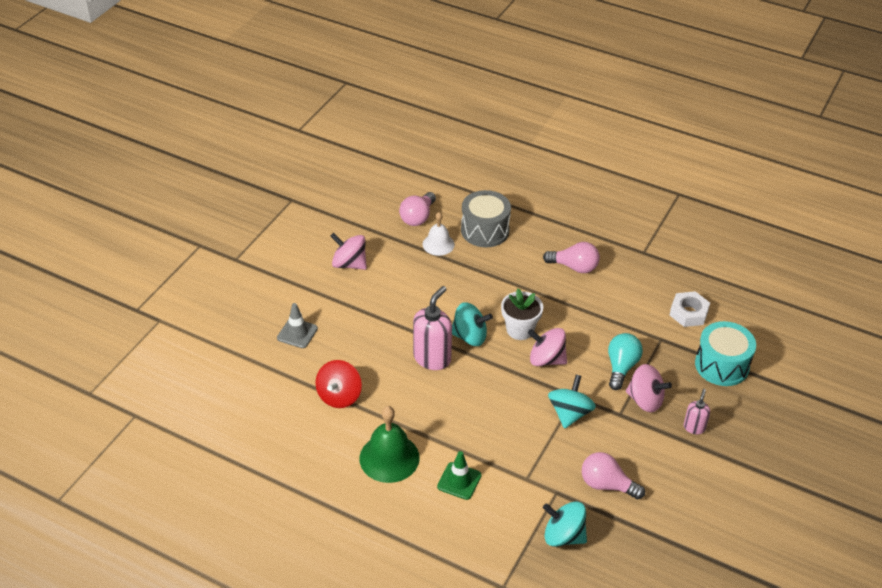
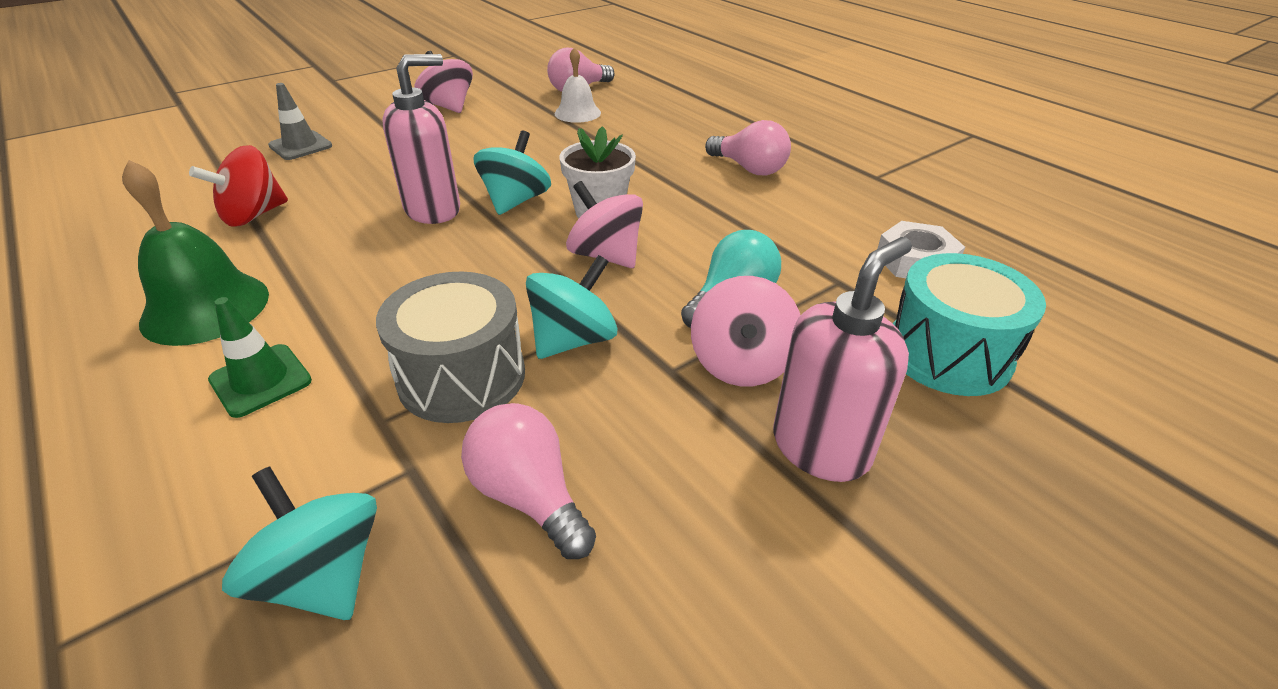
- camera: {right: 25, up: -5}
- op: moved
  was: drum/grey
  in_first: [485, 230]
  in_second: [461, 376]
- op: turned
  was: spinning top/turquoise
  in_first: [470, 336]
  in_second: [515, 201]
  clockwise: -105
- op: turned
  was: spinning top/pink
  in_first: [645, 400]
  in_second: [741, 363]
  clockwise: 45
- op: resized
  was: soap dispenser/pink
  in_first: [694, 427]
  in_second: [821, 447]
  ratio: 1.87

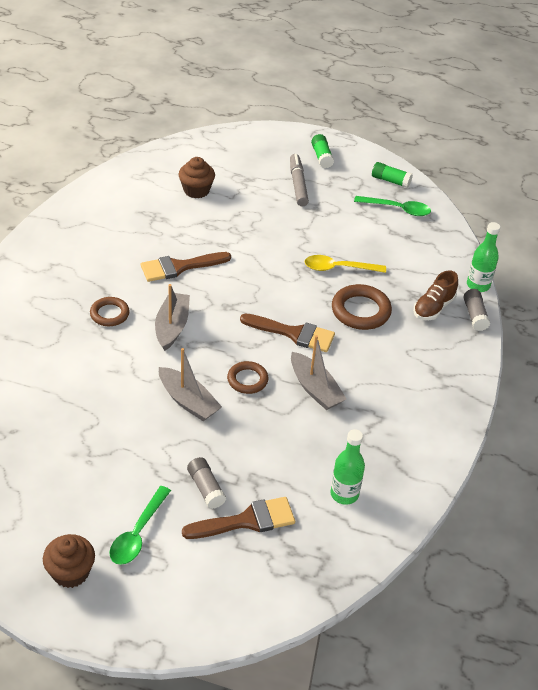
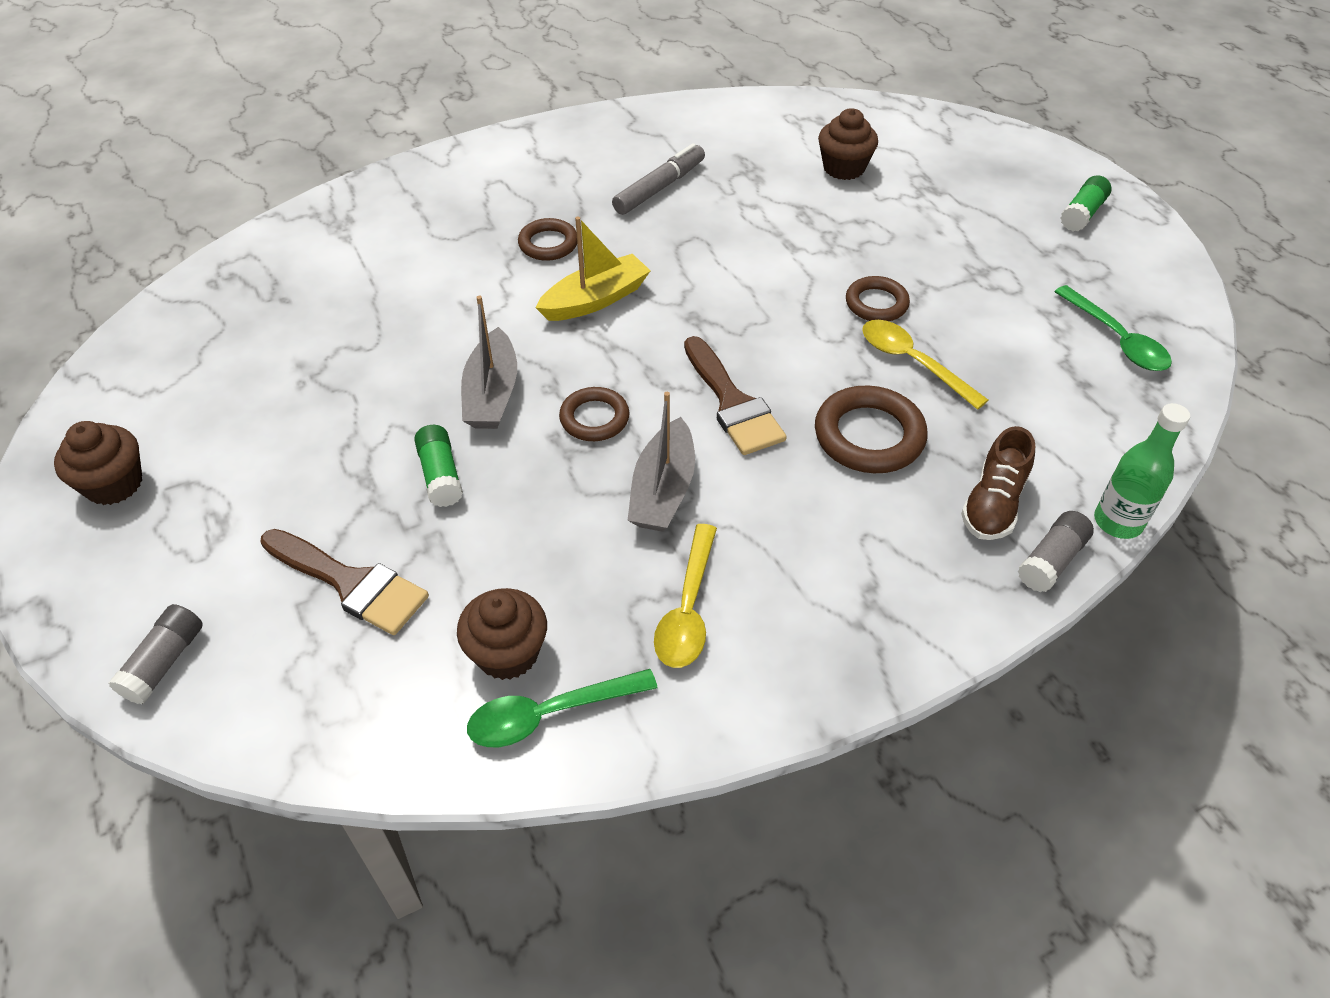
- camera: {right: 50, up: 5}
- op: removed
  was: brush/brown
  in_first: [179, 267]
- op: added
  now: spoon/yellow
  in_second: [688, 609]
- op: added
  now: ring/brown
  in_second: [876, 303]
- op: moved
  was: spoon/green
  in_first: [138, 533]
  in_second: [549, 714]
- op: moved
  was: glue stick/grey
  in_first: [206, 488]
  in_second: [164, 662]
- op: moved
  was: marker/grey
  in_first: [298, 184]
  in_second: [660, 188]
- op: moved
  was: glue stick/green
  in_first: [390, 181]
  in_second: [440, 475]
- op: replaced
  was: bottle/green
  now: cupcake/brown
  in_first: [344, 494]
  in_second: [507, 653]
- op: recoloured
  was: boat/grey
  now: boat/yellow
  in_first: [172, 327]
  in_second: [595, 299]
- op: turned
  was: shoe/brown
  in_first: [433, 307]
  in_second: [993, 504]
  clockwise: -60

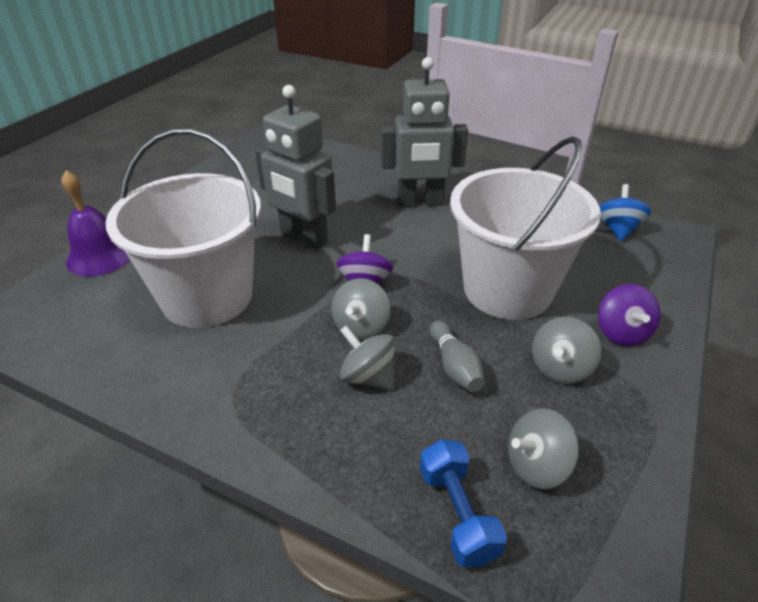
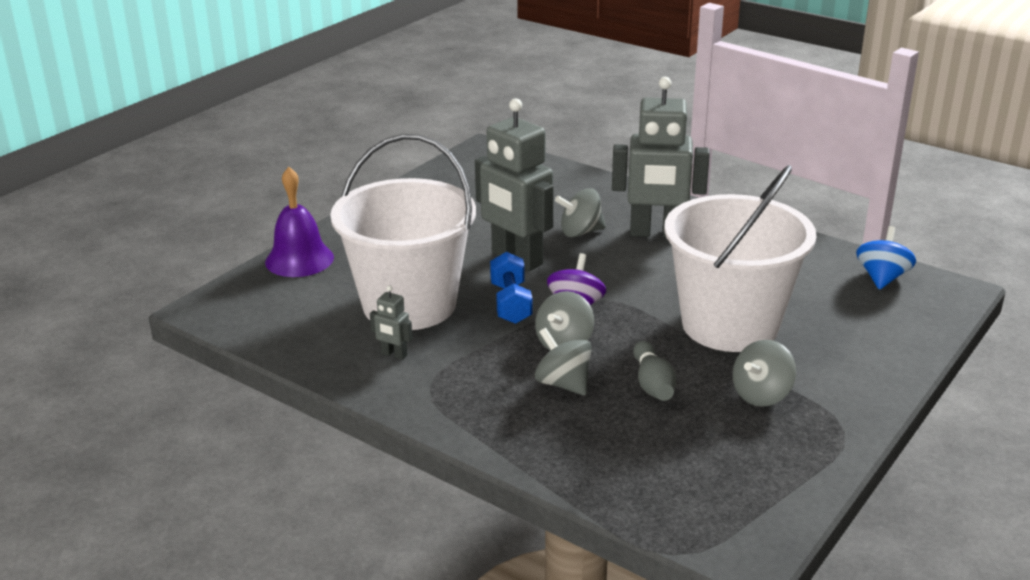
- camera: {right: 10, up: -10}
- op: removed
  was: spinning top/purple
  in_first: [621, 333]
- op: added
  now: robot/grey
  in_second: [394, 354]
- op: moved
  was: dumbbell/blue
  in_first: [458, 513]
  in_second: [511, 303]
- op: moved
  was: spinning top/grey
  in_first: [536, 465]
  in_second: [580, 232]

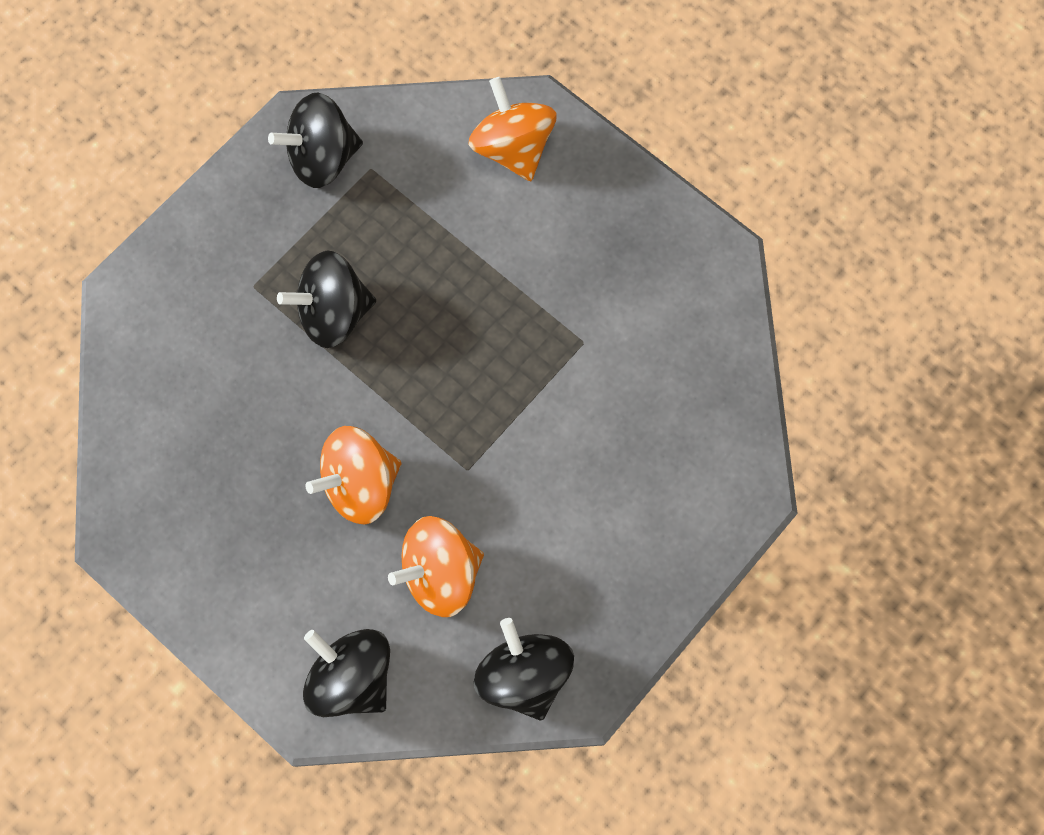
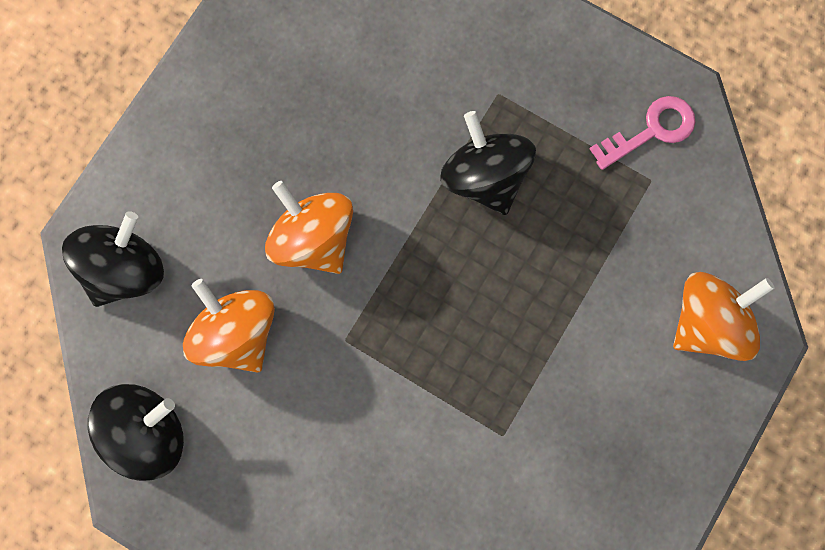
- camera: {right: 80, up: 5}
- op: replaced
  was: spinning top/black
  now: key/pink
  in_first: [322, 158]
  in_second: [651, 130]

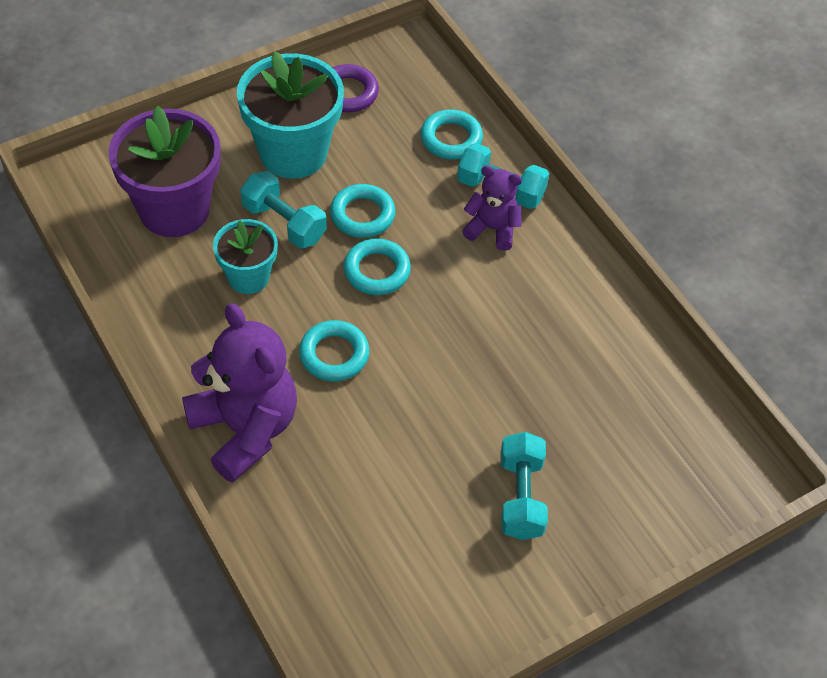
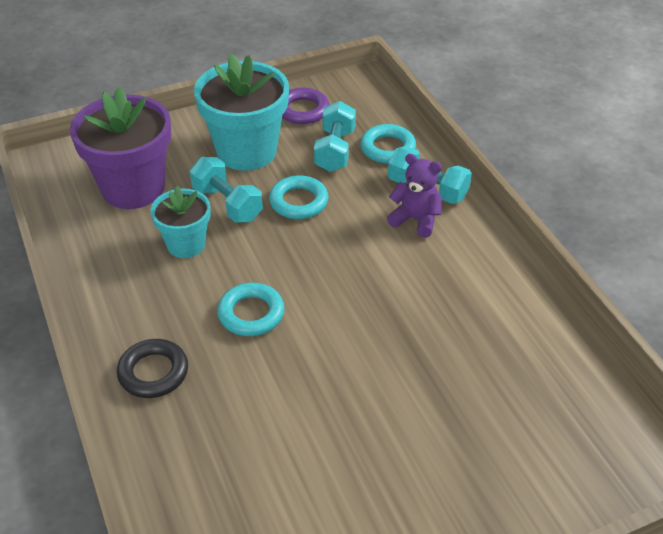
- camera: {right: 10, up: -10}
- op: removed
  was: ring/turquoise
  in_first: [377, 271]
- op: moved
  was: dumbbell/turquoise
  in_first: [520, 497]
  in_second: [335, 150]
- op: replaced
  was: teddy bear/purple
  now: ring/black
  in_first: [245, 429]
  in_second: [153, 372]

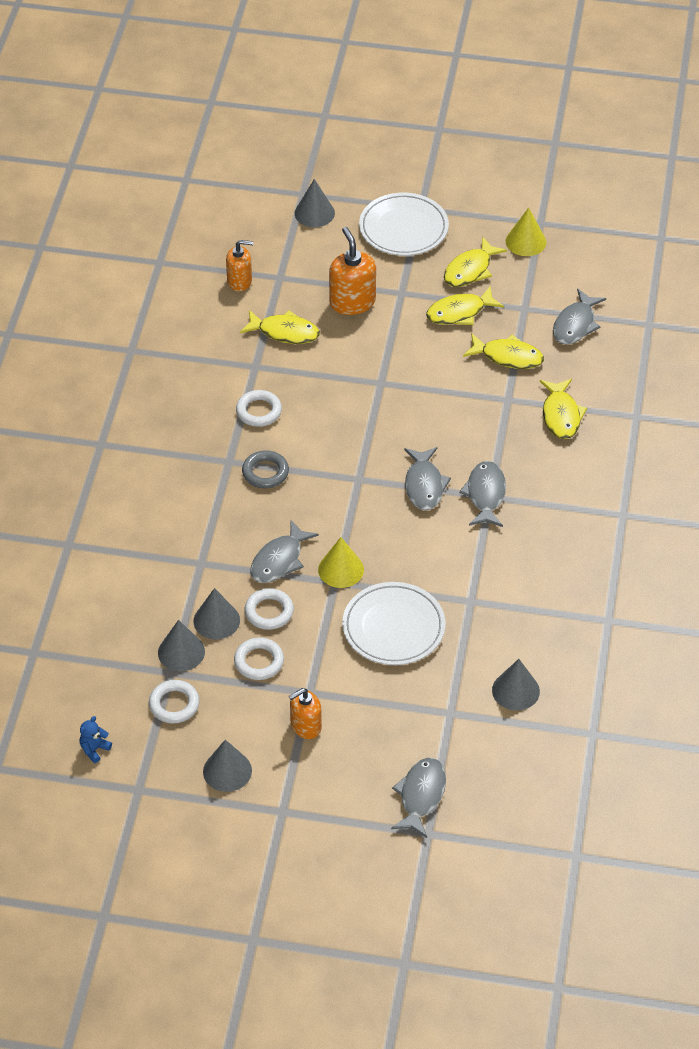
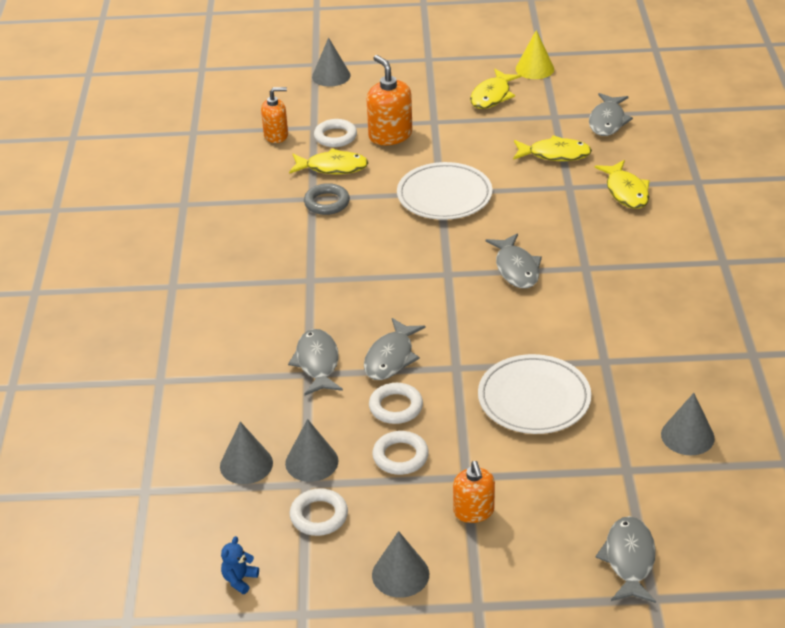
- camera: {right: -10, up: -10}
- op: removed
  was: cone/yellow
  in_first: [341, 569]
- op: removed
  was: fish/yellow
  in_first: [459, 312]
- op: moved
  was: cone/grey
  in_first: [216, 620]
  in_second: [246, 464]
- op: moved
  was: ring/white
  in_first: [259, 411]
  in_second: [335, 136]
- op: moved
  was: ring/grey
  in_first: [265, 472]
  in_second: [327, 203]
- op: moved
  was: plate/white
  in_first: [403, 228]
  in_second: [444, 196]
- op: moved
  was: fish/grey
  in_first: [485, 494]
  in_second: [317, 363]
- op: turned
  was: soap dispenser/orange
  in_first: [305, 726]
  in_second: [473, 511]
  clockwise: -60

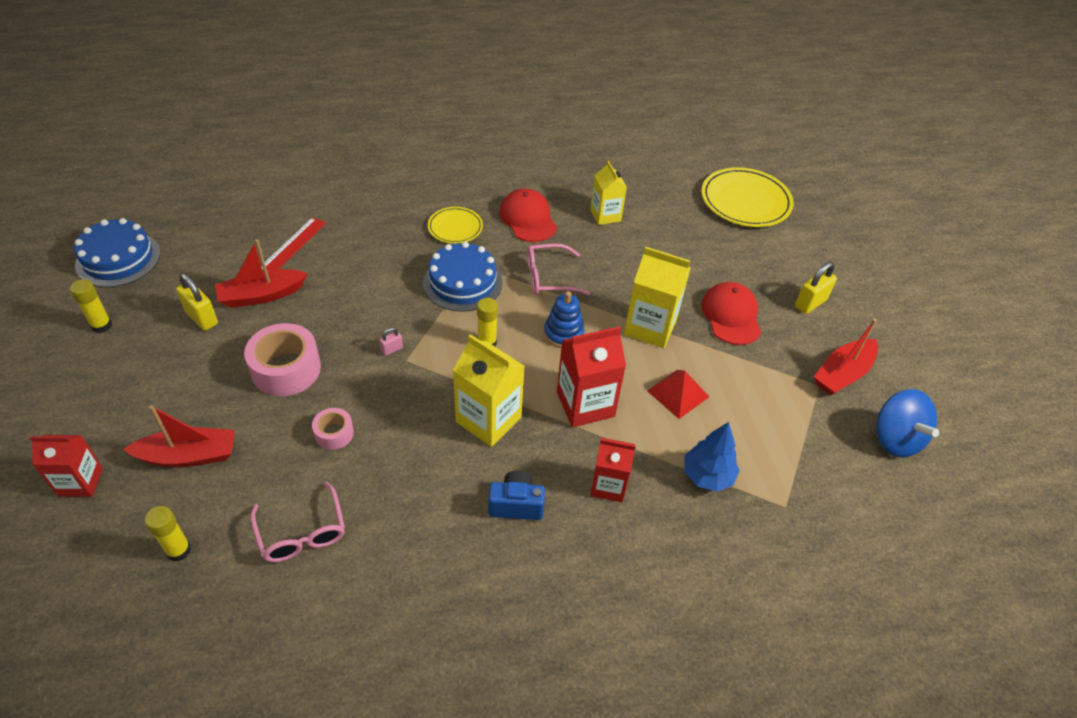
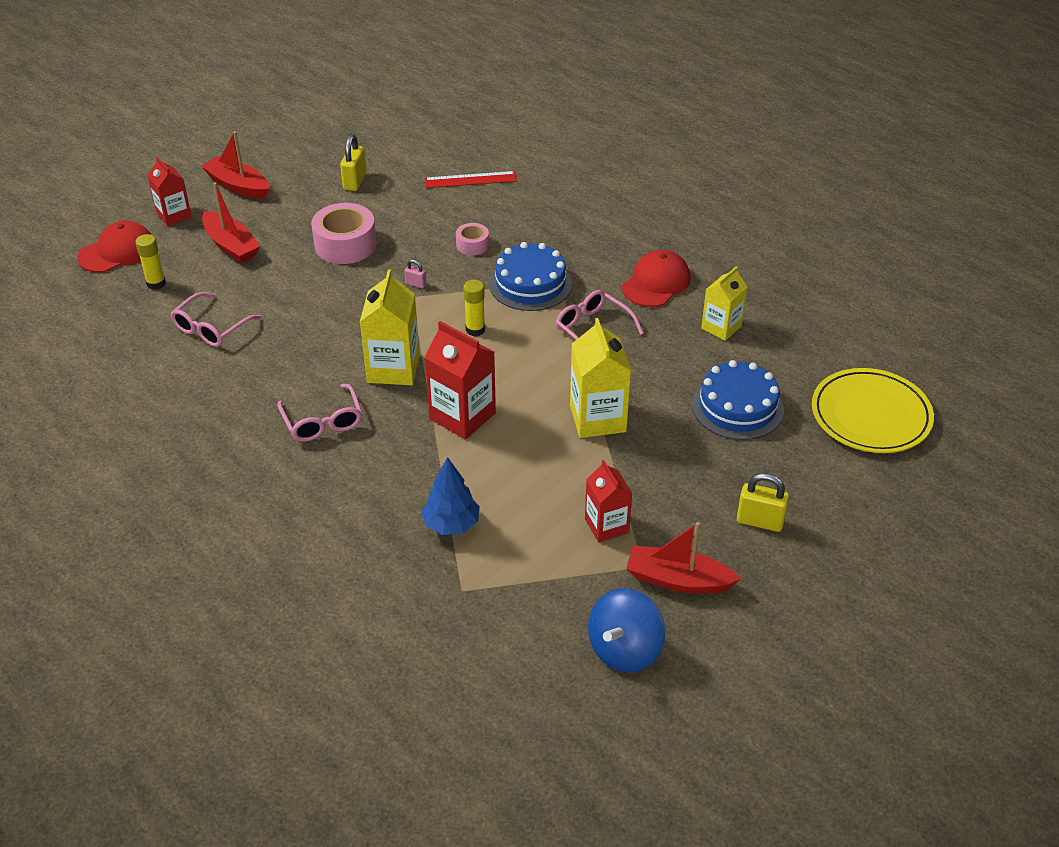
- camera: {right: 60, up: -5}
- op: removed
  was: glue stick/yellow
  in_first: [101, 325]
- op: removed
  was: plate/yellow
  in_first: [455, 227]
- op: removed
  was: stacking toy/blue
  in_first: [563, 333]
- op: removed
  was: pyramid/red
  in_first: [678, 393]
- op: moved
  was: cake/blue
  in_first: [118, 259]
  in_second: [737, 407]
- op: moved
  was: boat/red
  in_first: [262, 295]
  in_second: [238, 186]
- op: moved
  was: tape/pink
  in_first: [334, 433]
  in_second: [472, 245]
- op: moved
  was: carton/red
  in_first: [608, 485]
  in_second: [606, 526]
- op: moved
  was: cap/red
  in_first: [731, 316]
  in_second: [117, 251]
- op: replaced
  was: camera/blue
  now: glasses/pink
  in_first: [516, 505]
  in_second: [322, 422]

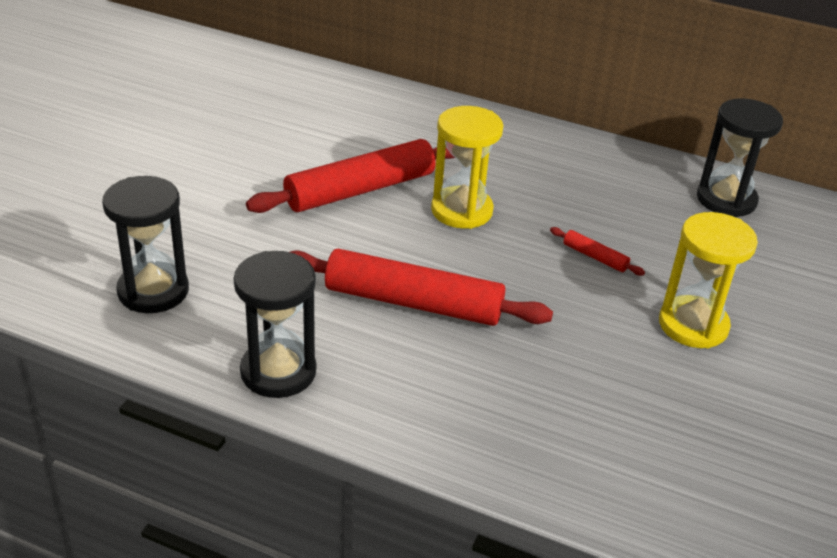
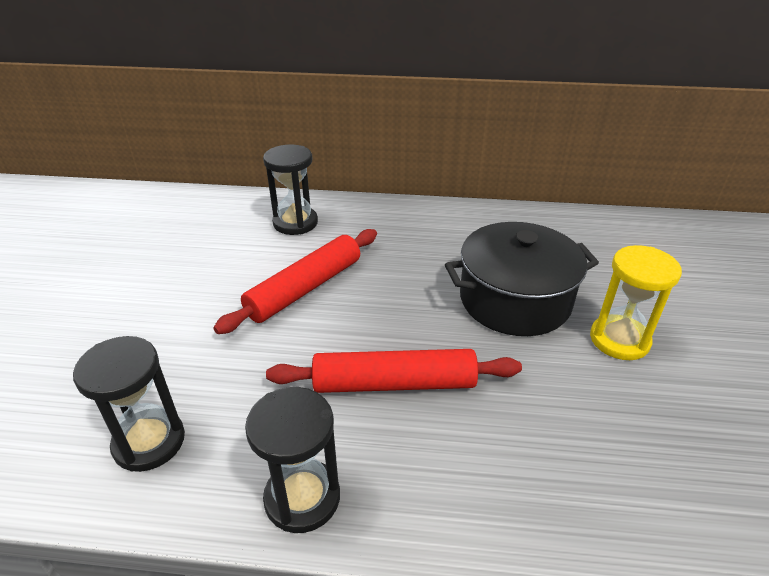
- camera: {right: -15, up: 0}
- op: removed
  was: hourglass/yellow
  in_first: [461, 210]
- op: moved
  was: hourglass/black
  in_first: [726, 200]
  in_second: [295, 223]
- op: replaced
  was: rolling pin/red
  now: pot/black
  in_first: [595, 257]
  in_second: [515, 300]

